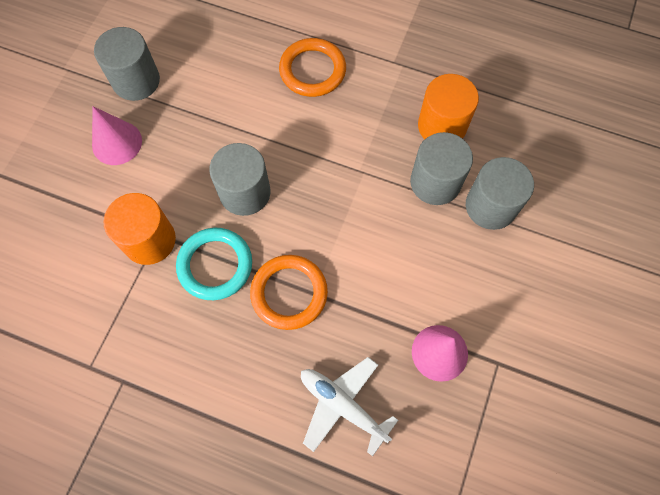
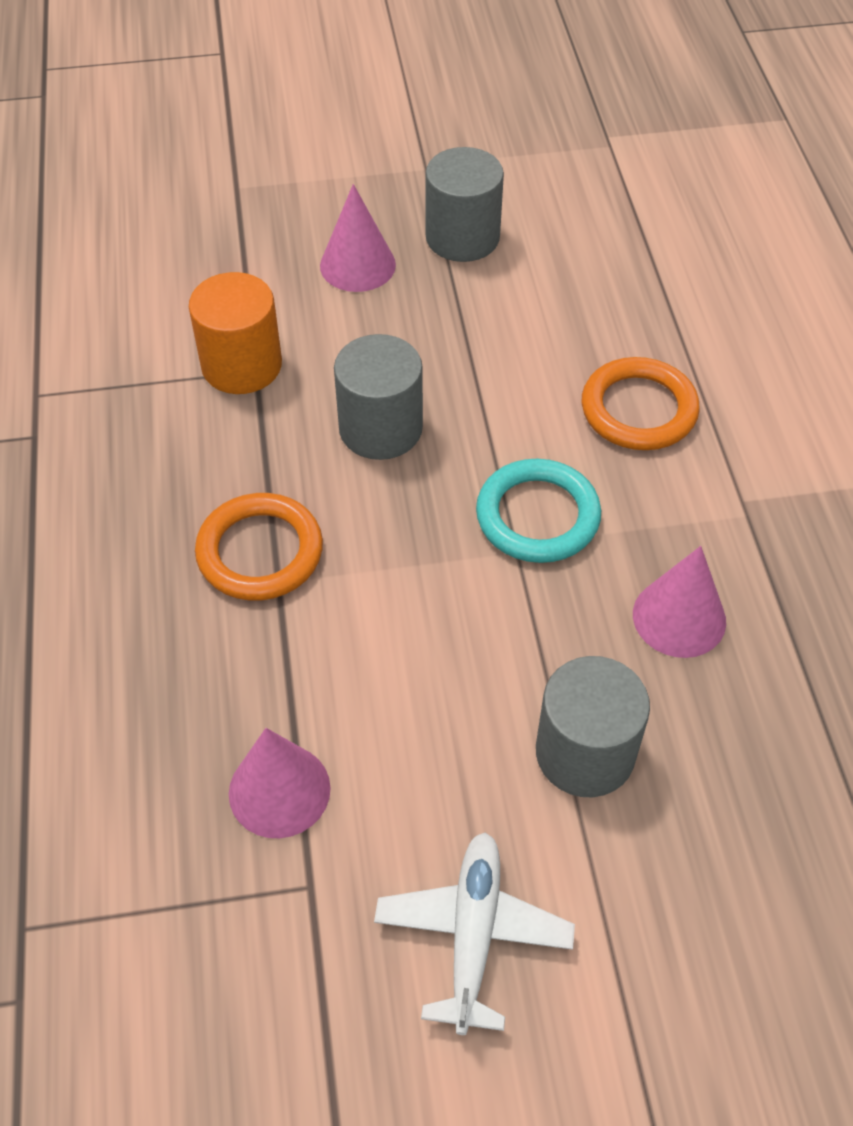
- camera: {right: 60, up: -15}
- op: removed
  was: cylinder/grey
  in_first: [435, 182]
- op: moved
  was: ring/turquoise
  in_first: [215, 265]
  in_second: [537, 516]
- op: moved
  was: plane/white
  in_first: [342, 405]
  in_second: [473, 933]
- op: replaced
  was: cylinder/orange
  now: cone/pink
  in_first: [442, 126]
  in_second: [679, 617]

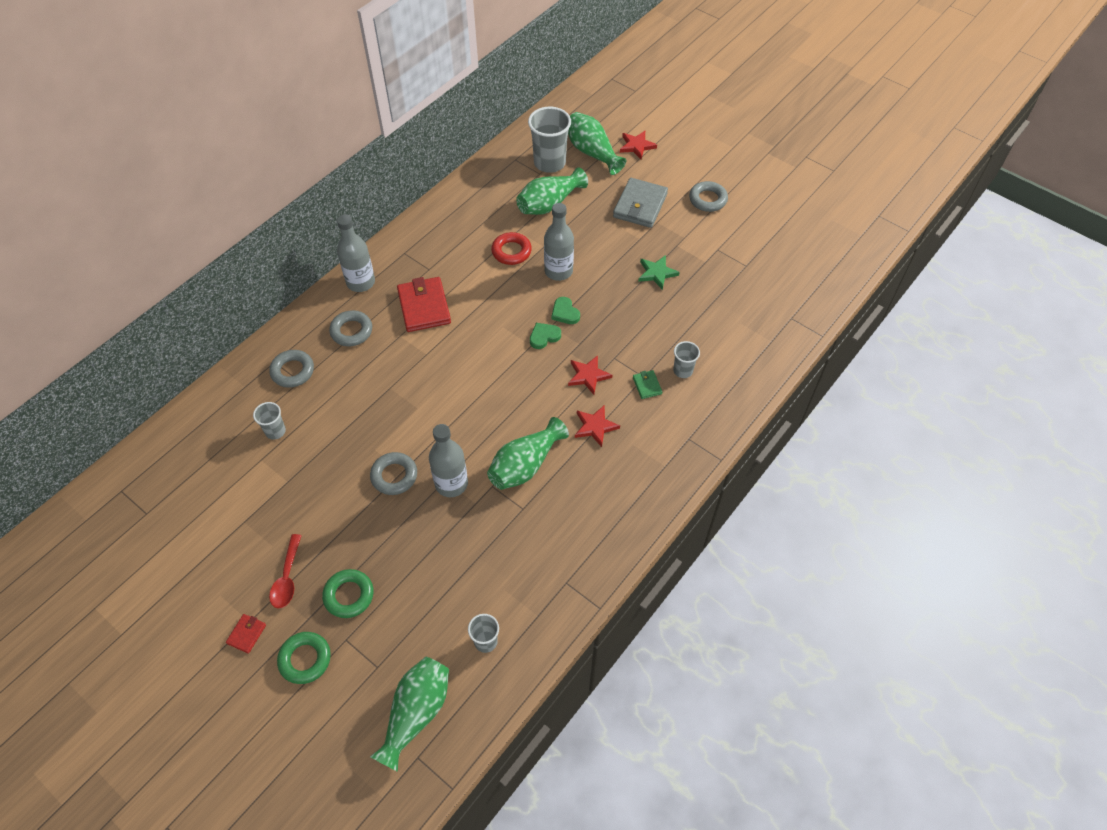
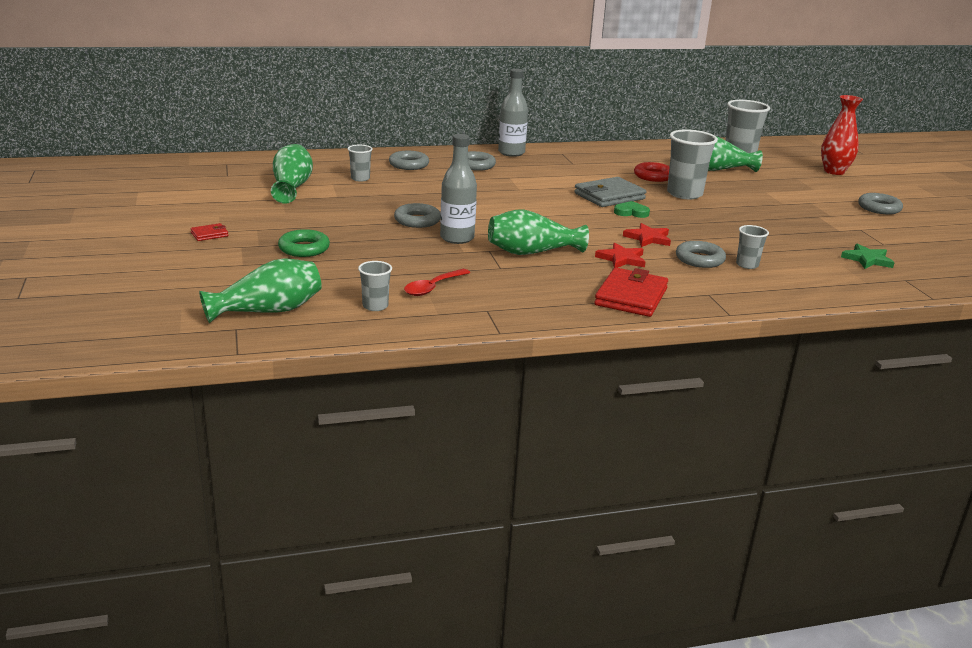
- camera: {right: 35, up: -30}
- op: removed
  was: ring/green
  in_first: [305, 659]
- op: removed
  was: heart/green
  in_first: [565, 313]
- op: moved
  was: spoon/red
  in_first: [287, 578]
  in_second: [433, 287]
- op: moved
  was: wallet/red
  in_first: [424, 307]
  in_second: [631, 297]
- op: moved
  was: vase/green
  in_first: [592, 152]
  in_second: [291, 187]
- op: moved
  was: wallet/grey
  in_first: [640, 205]
  in_second: [609, 196]
- op: moved
  was: star/green
  in_first: [656, 273]
  in_second: [867, 259]
- op: replaced
  was: bottle/grey
  now: cup/grey
  in_first: [558, 271]
  in_second: [684, 194]
- op: replaced
  was: star/red
  now: vase/red
  in_first: [637, 146]
  in_second: [834, 171]
- op: replaced
  was: wallet/green
  now: ring/grey
  in_first: [647, 386]
  in_second: [699, 259]

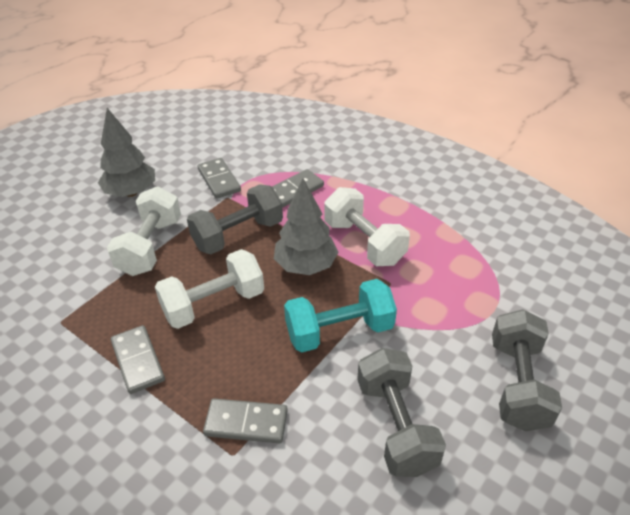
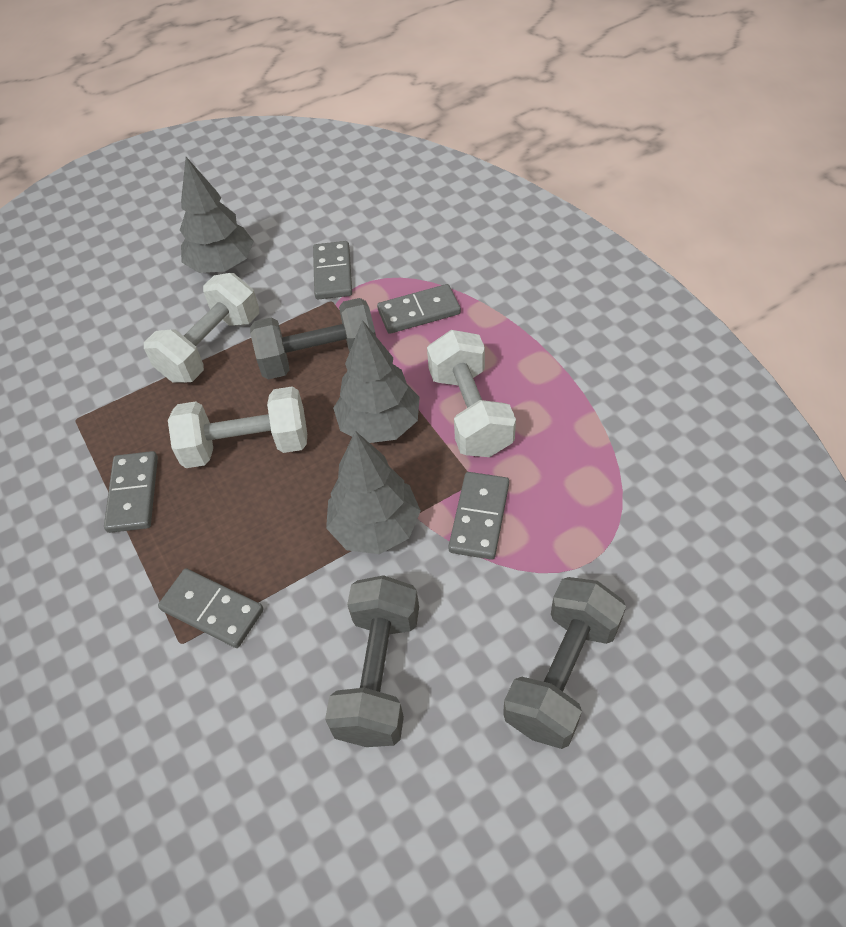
- camera: {right: 25, up: 10}
- op: added
  now: domino/grey
  in_second: [479, 517]
- op: replaced
  was: dumbbell/turquoise
  now: tree/grey
  in_first: [339, 331]
  in_second: [375, 528]

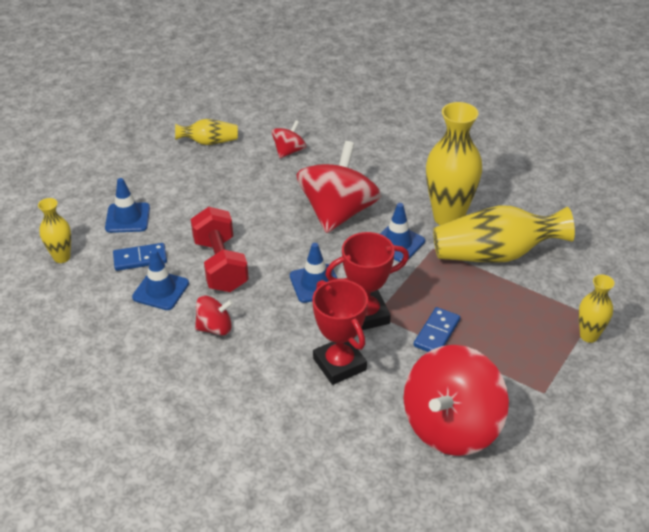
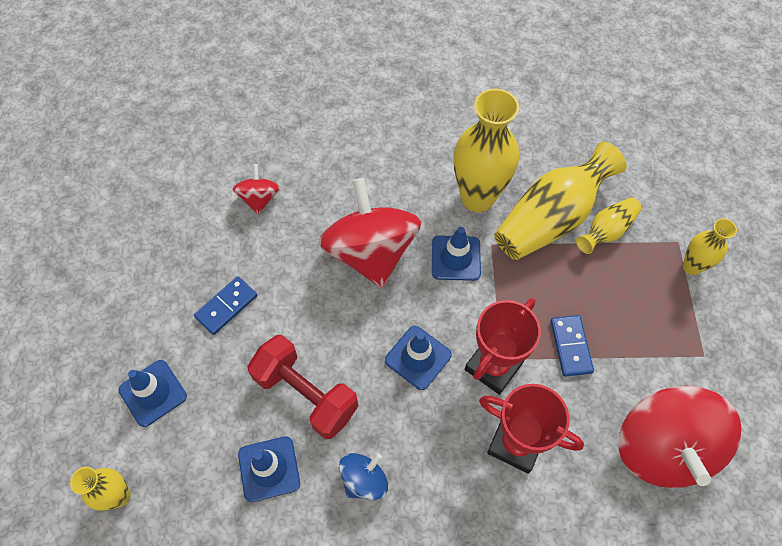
- camera: {right: -35, up: 20}
- op: moved
  was: domino/blue
  in_first: [140, 259]
  in_second: [226, 306]
- op: moved
  was: vase/yellow
  in_first: [209, 142]
  in_second: [606, 231]
- op: recoloured
  was: spinning top/red
  now: spinning top/blue
  in_first: [215, 328]
  in_second: [364, 480]

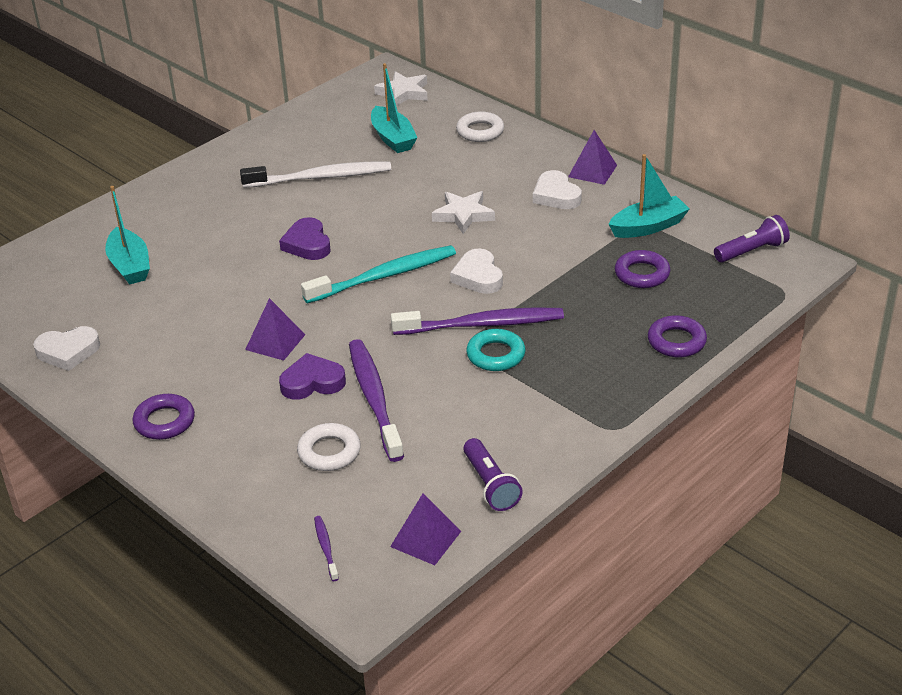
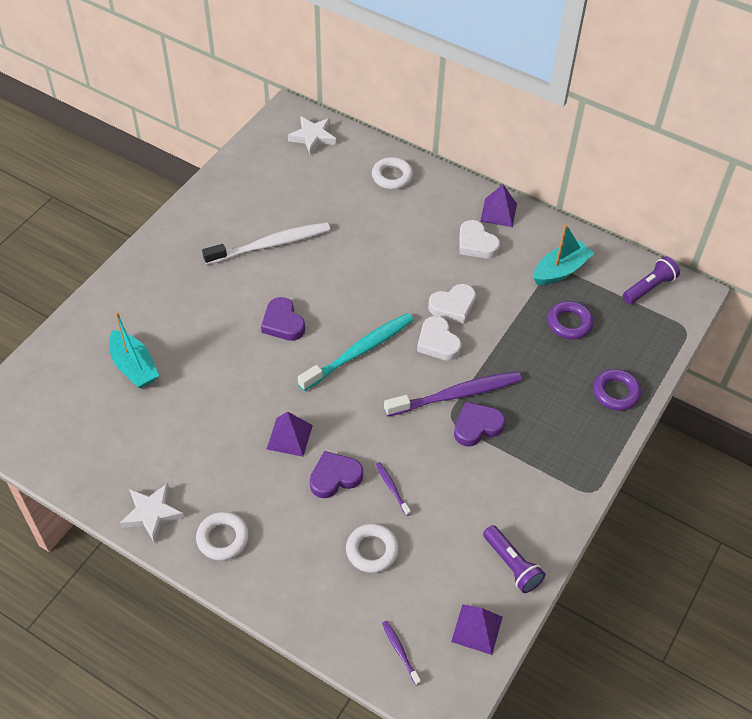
- camera: {right: -15, up: 15}
- op: removed
  was: boat/turquoise
  in_first: [393, 138]
- op: moved
  was: heart/white
  in_first: [68, 352]
  in_second: [453, 306]
- op: moved
  was: star/white
  in_first: [463, 215]
  in_second: [151, 514]
- op: replaced
  was: ring/turquoise
  now: heart/purple
  in_first: [496, 355]
  in_second: [477, 426]
- op: recoloured
  was: ring/purple
  now: ring/white
  in_first: [164, 421]
  in_second: [223, 538]
- op: resized
  was: toothbrush/purple
  in_first: [374, 399]
  in_second: [392, 488]
  ratio: 0.43

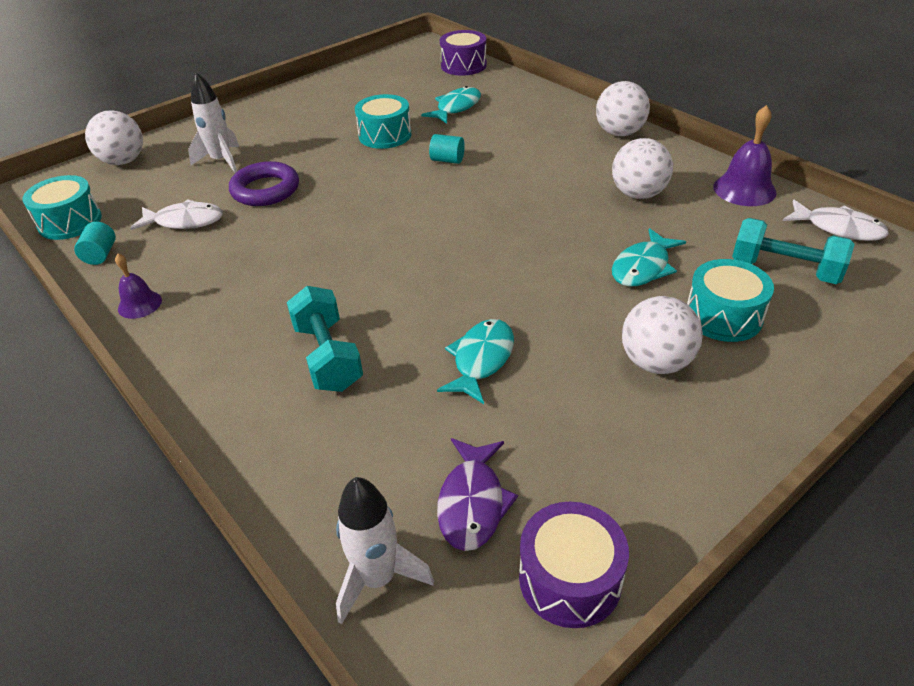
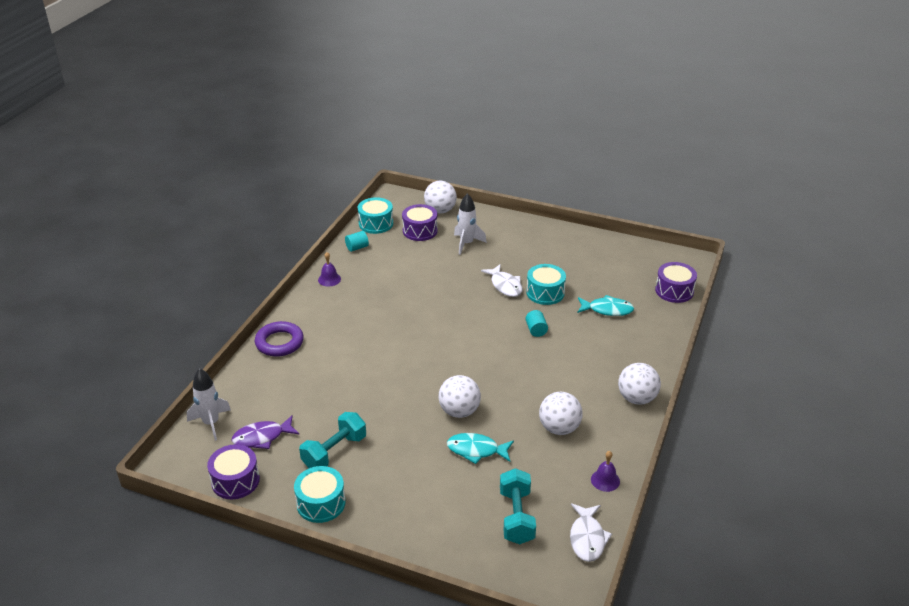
- camera: {right: 60, up: -5}
- op: removed
  was: fish/turquoise
  in_first: [481, 360]
- op: added
  now: drum/purple
  in_second: [420, 231]
- op: moved
  was: fish/white
  in_first: [185, 221]
  in_second: [505, 285]
- op: moved
  was: ring/purple
  in_first: [265, 190]
  in_second: [279, 342]
- op: moved
  was: dumbbell/turquoise
  in_first: [328, 357]
  in_second: [334, 452]
- op: moved
  was: ball/white
  in_first: [656, 362]
  in_second: [459, 411]
- op: moved
  was: drum/turquoise
  in_first: [723, 316]
  in_second: [321, 503]
- op: resized
  was: bell/purple
  in_first: [744, 189]
  in_second: [605, 480]
  ratio: 0.62

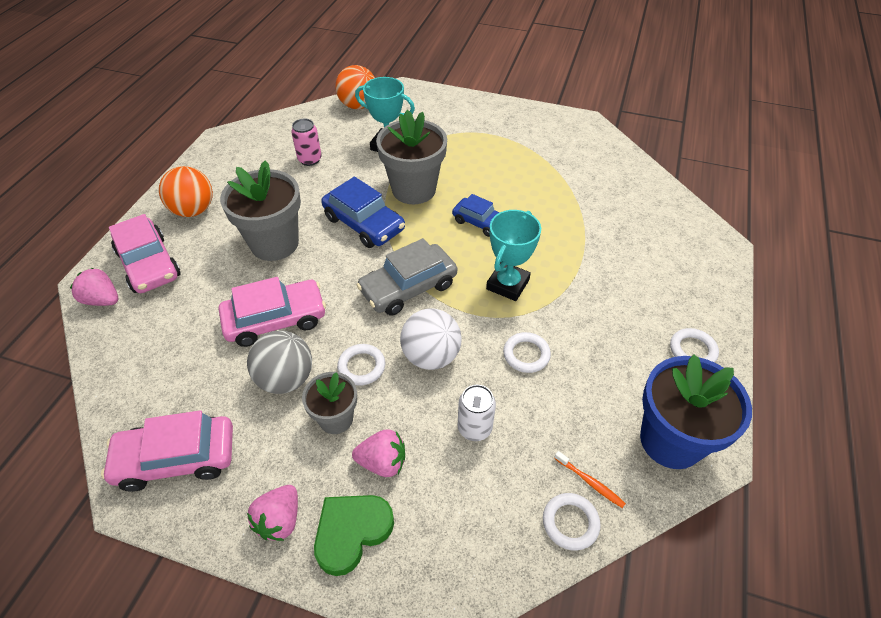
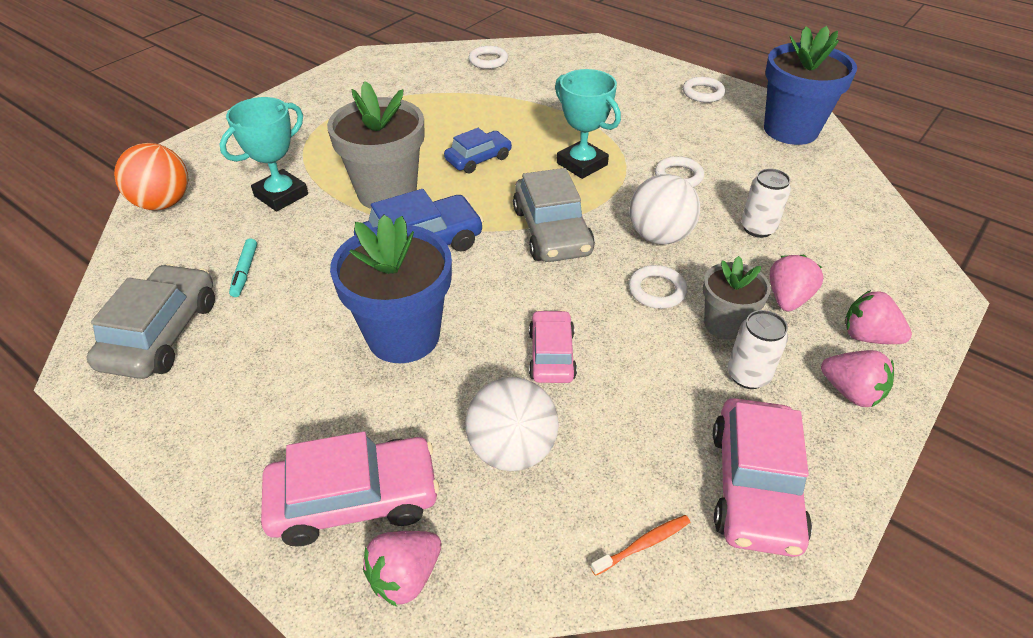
- camera: {right: -70, up: -5}
- op: removed
  was: ball/orange
  in_first: [193, 210]
- op: removed
  was: ball/grey
  in_first: [286, 379]
- op: added
  now: car/grey
  in_second: [162, 333]
- op: added
  now: ball/white
  in_second: [512, 449]
- op: added
  now: can/white
  in_second: [748, 375]
- op: moved
  was: ring/white
  in_first: [570, 523]
  in_second: [488, 61]
- op: moved
  was: toothbrush/orange
  in_first: [590, 482]
  in_second: [643, 544]
- op: replaced
  was: can/pink
  now: marker/turquoise
  in_first: [310, 160]
  in_second: [245, 272]
- op: replaced
  was: heart/green
  now: strawberry/pink
  in_first: [352, 532]
  in_second: [868, 336]
- op: recoloured
  was: flower pot/grey
  now: flower pot/blue
  in_first: [274, 243]
  in_second: [403, 336]
- op: resized
  was: car/pink
  in_first: [275, 319]
  in_second: [551, 355]
  ratio: 0.63

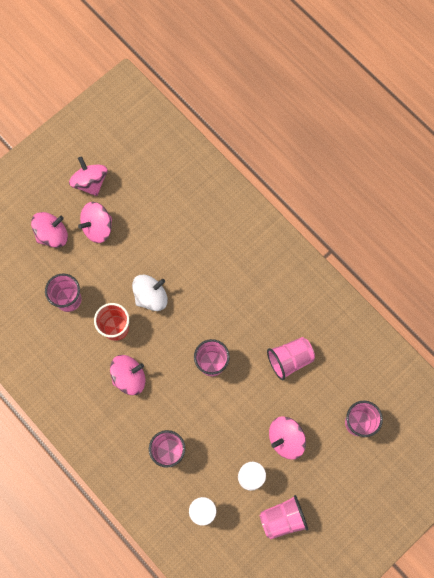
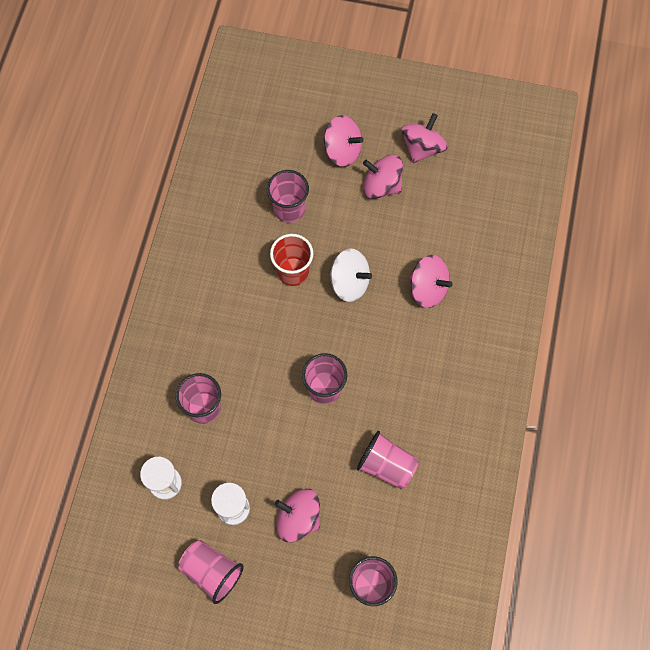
- camera: {right: 55, up: -5}
- op: moved
  was: spinning top/pink
  in_first: [129, 377]
  in_second: [428, 289]

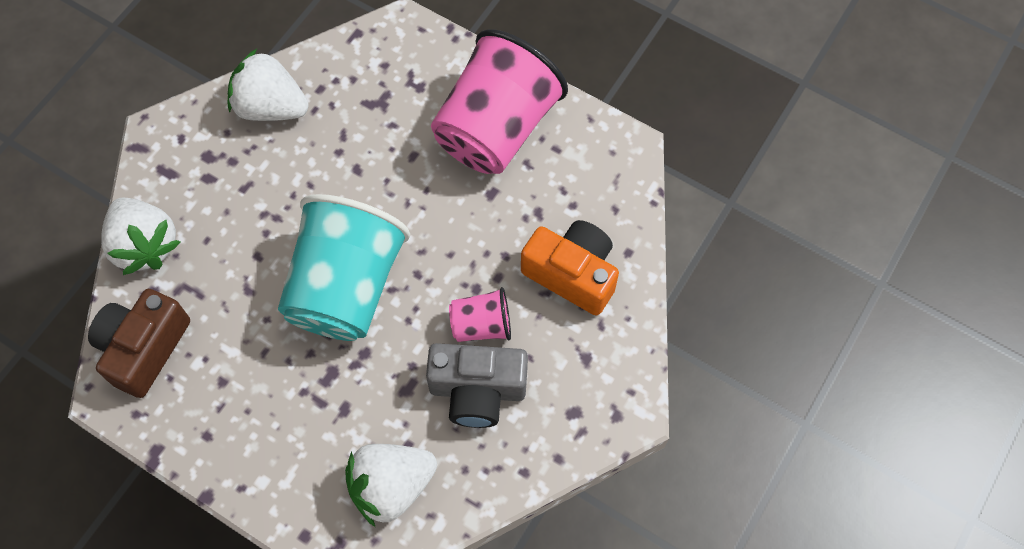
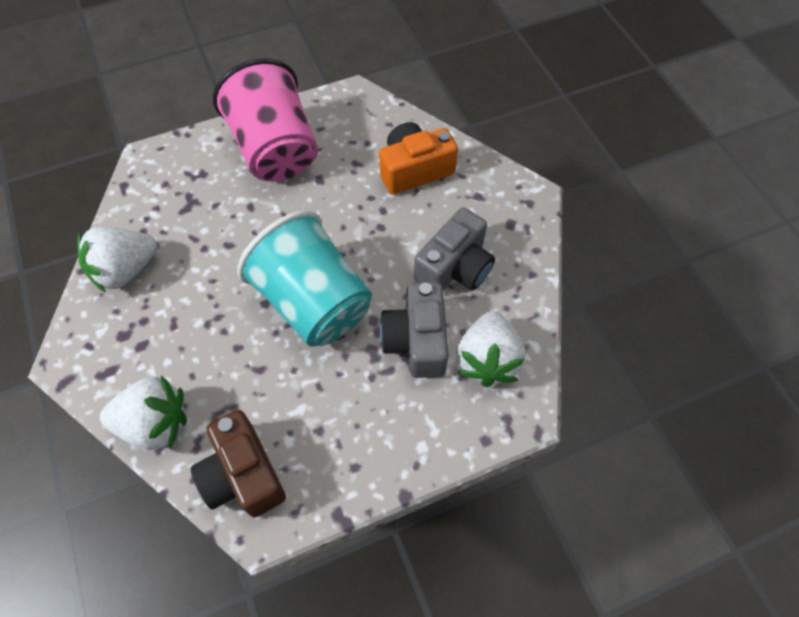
- camera: {right: -55, up: -5}
- op: removed
  was: cup/pink
  in_first: [481, 325]
- op: added
  now: camera/grey
  in_second: [416, 340]

